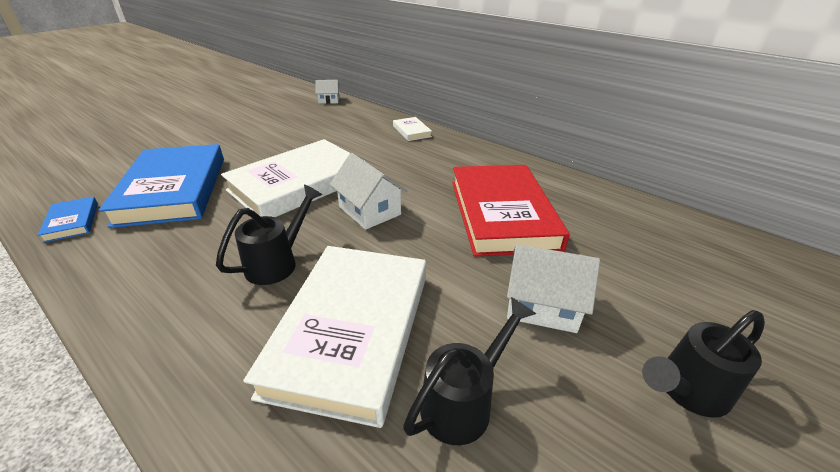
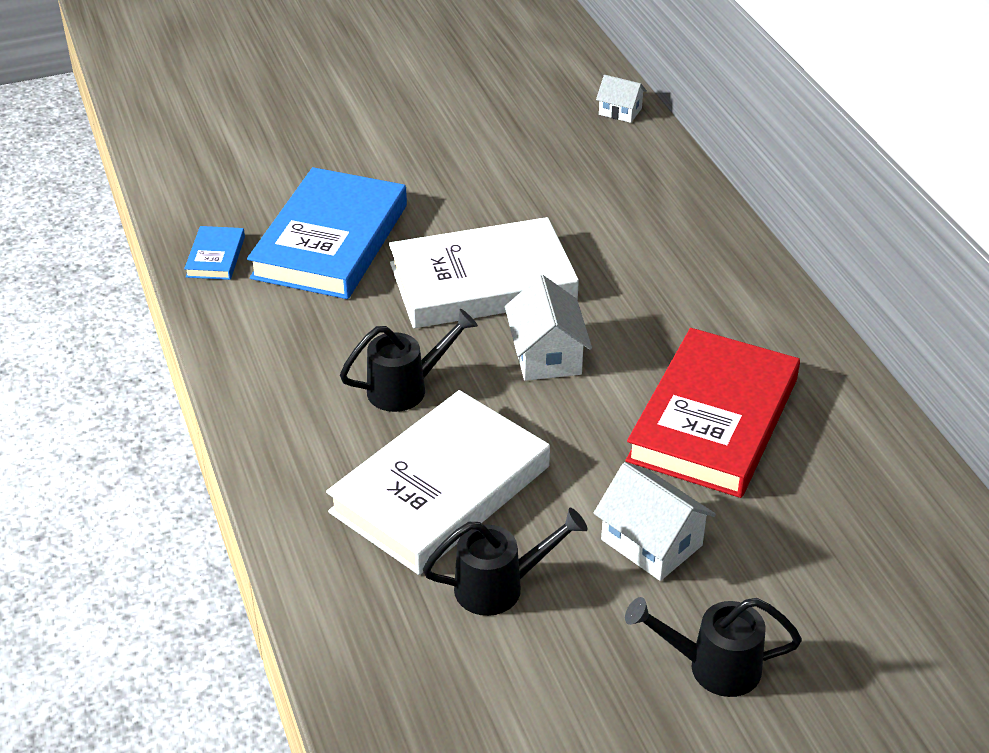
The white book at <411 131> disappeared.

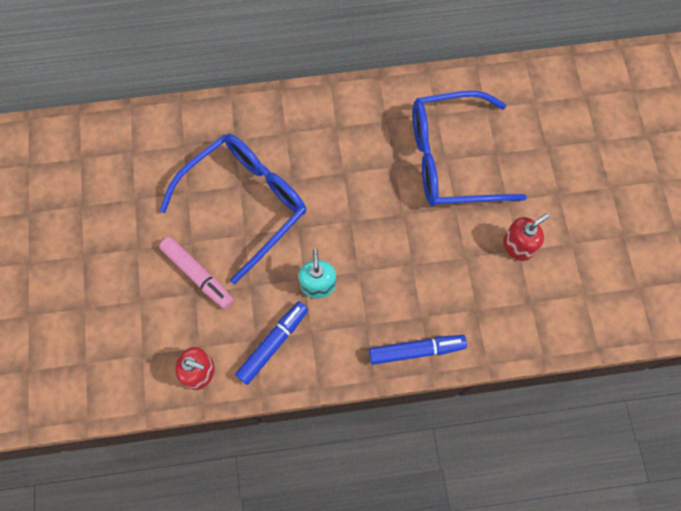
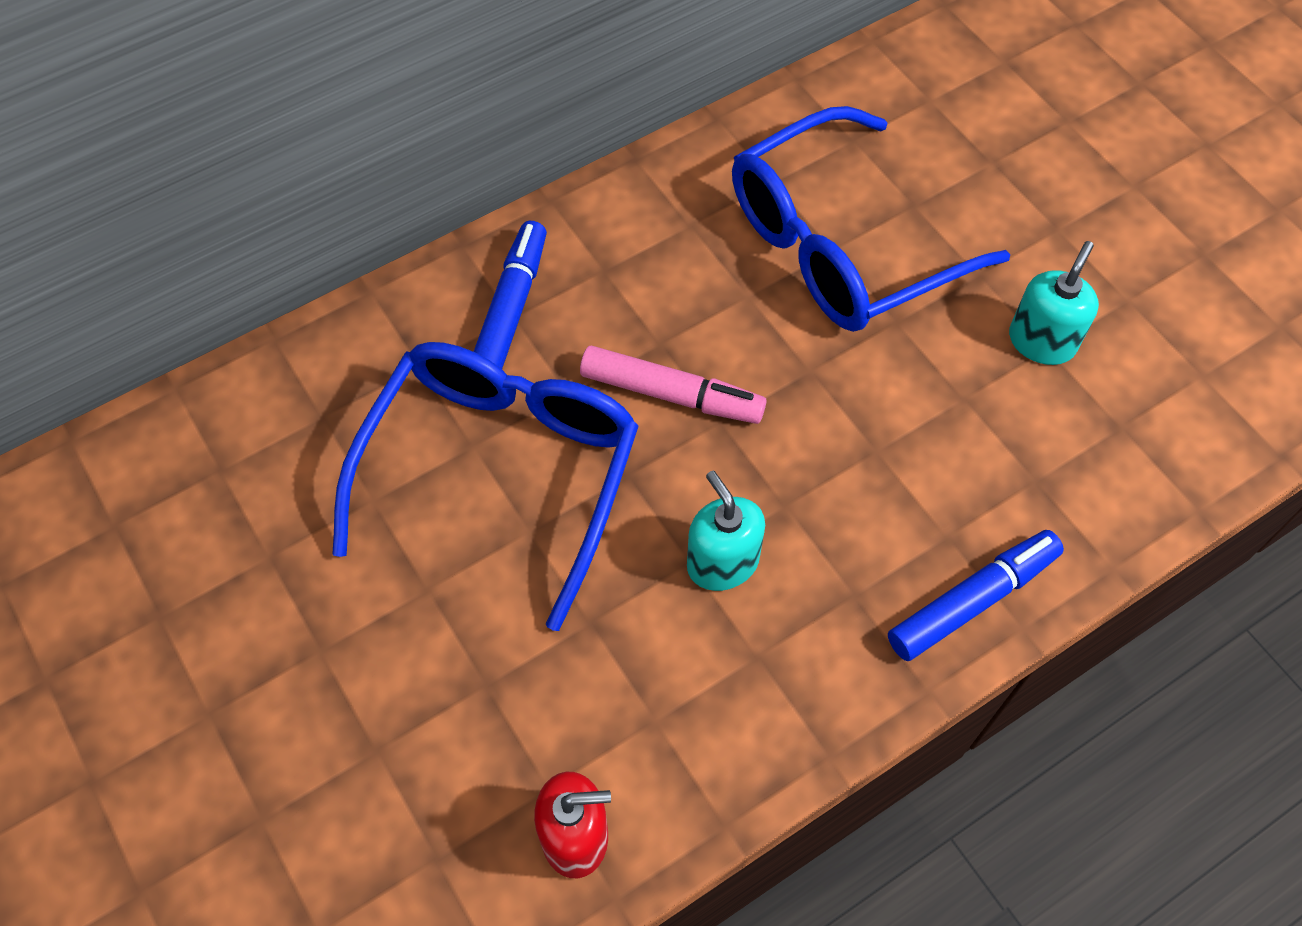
The blue marker moved from <272 344> to <510 309>. The pink marker moved from <197 274> to <671 394>. The red soap dispenser at <518 246> became the turquoise soap dispenser at <1041 341>.

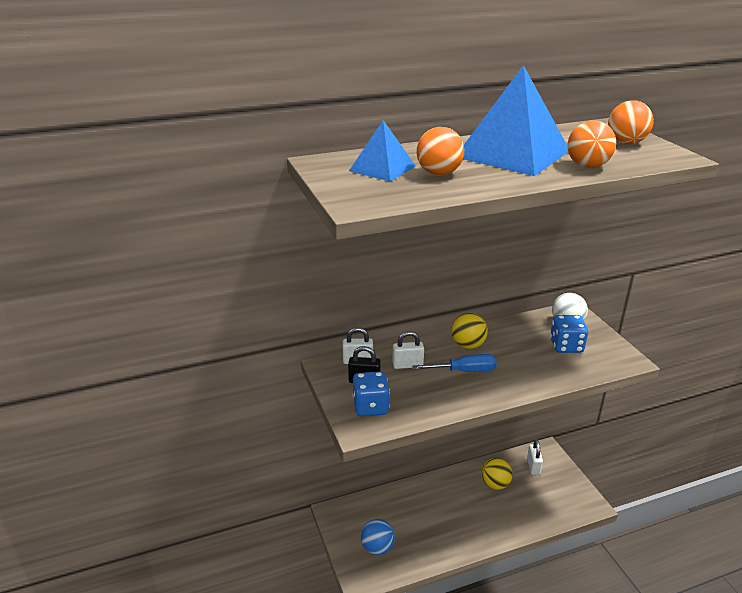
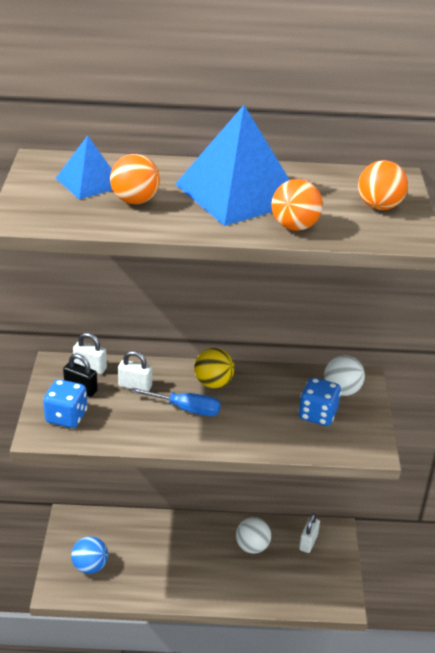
The yellow ball at <495 484> became the white ball at <252 547>.

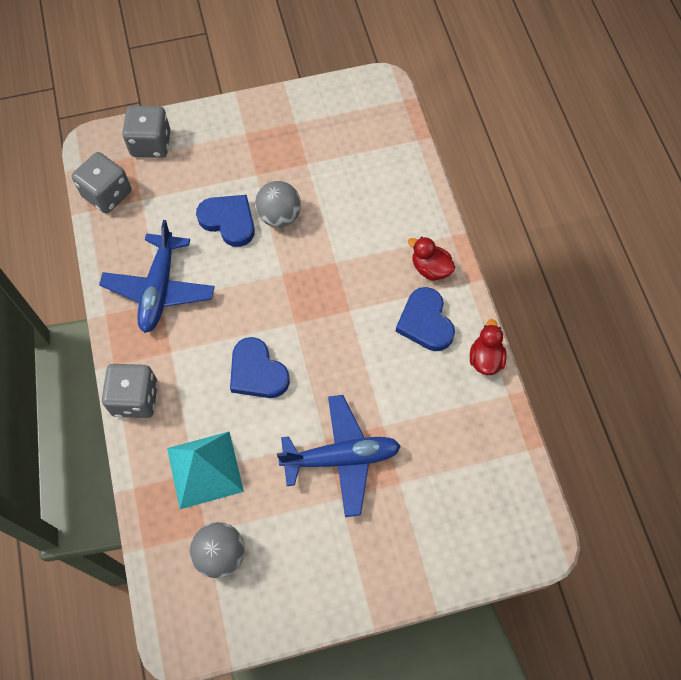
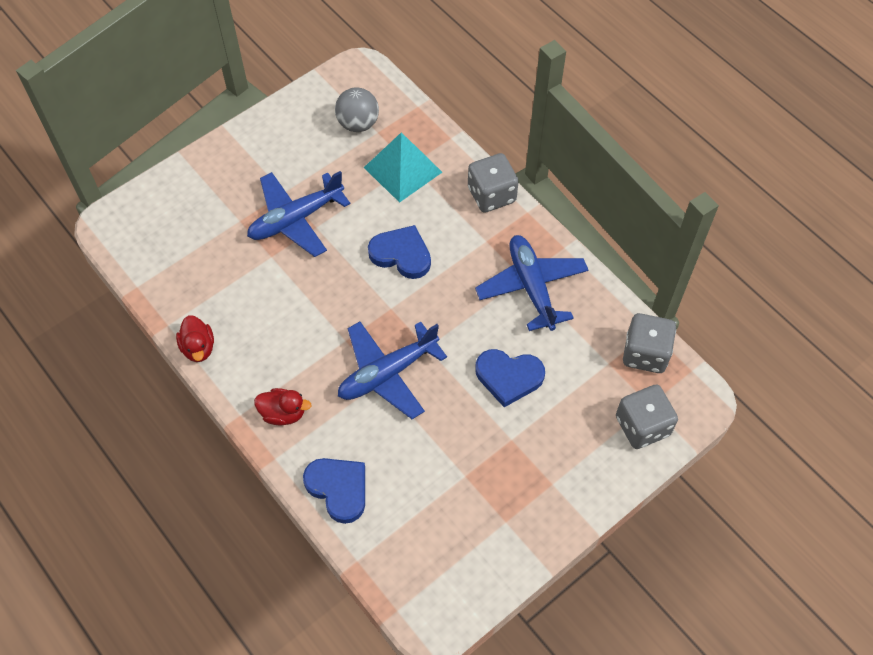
The blue heart moved from <425 322> to <338 489>. The blue plane at <387 373> appeared. The grey ball at <279 216> disappeared.

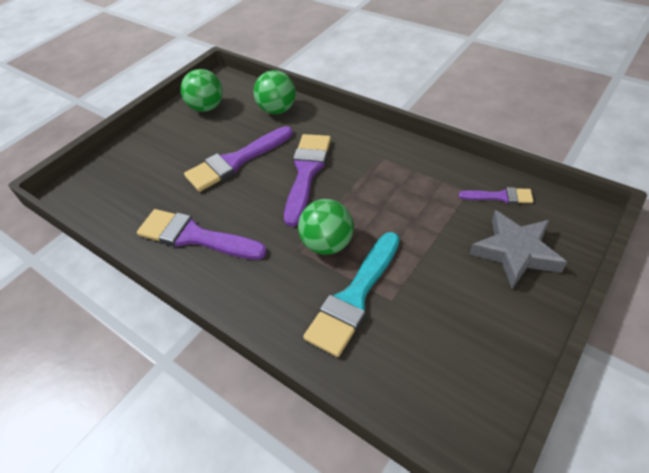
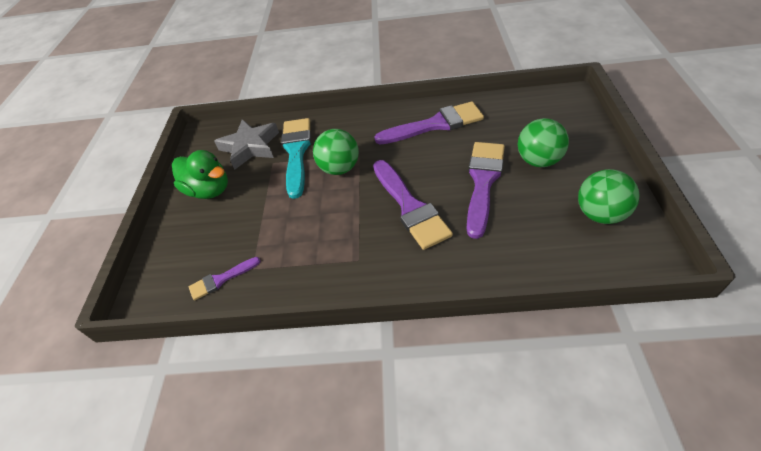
The green duck at <209 190> appeared. The grey star moved from <515 252> to <250 147>. The green ball moved from <277 110> to <538 160>.

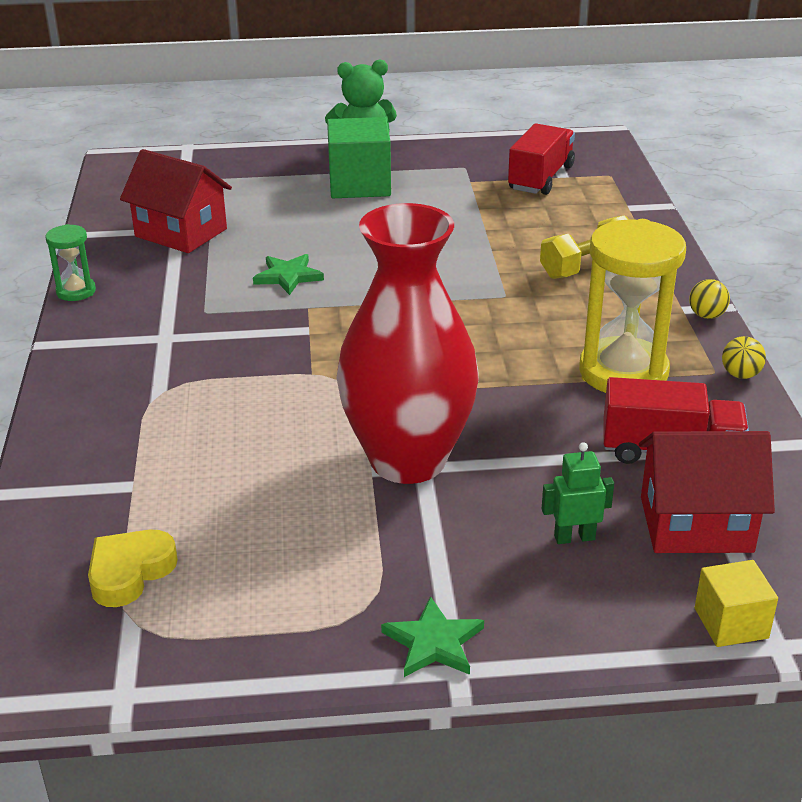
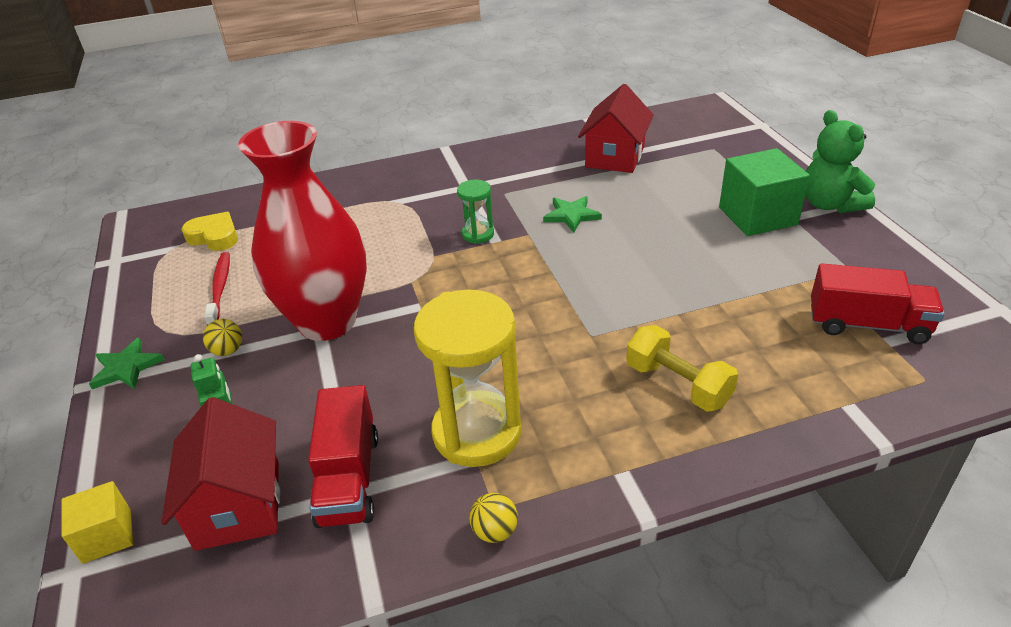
The yellow ball moved from <706 315> to <228 350>. The red toothbrush at <220 288> appeared. The green hourglass moved from <76 291> to <478 234>.

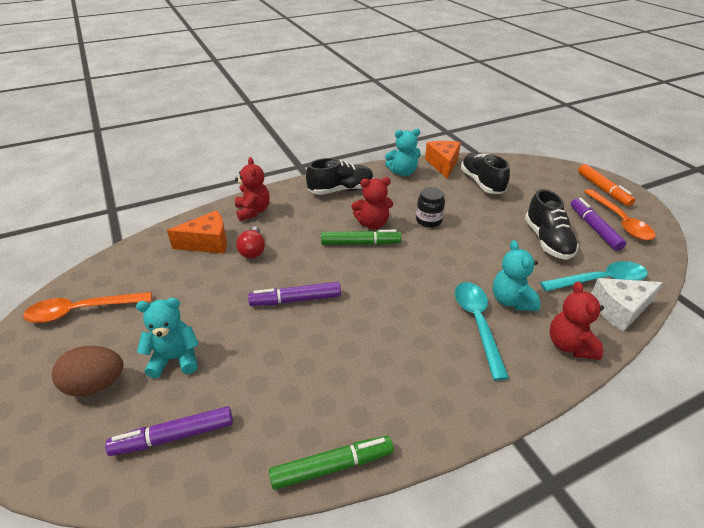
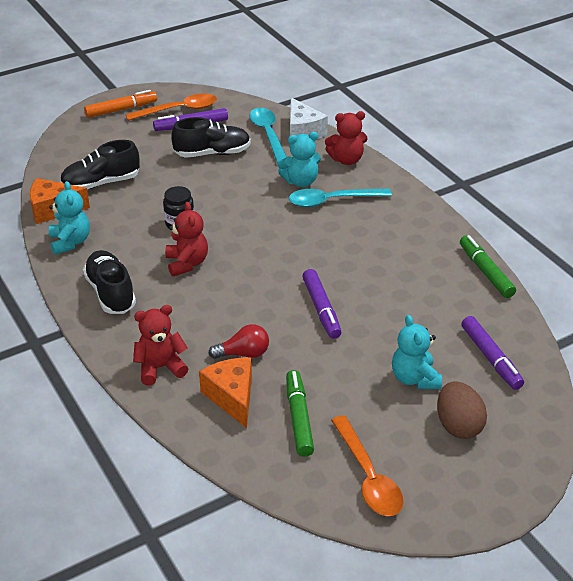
The green marker moved from <360 243> to <299 418>.

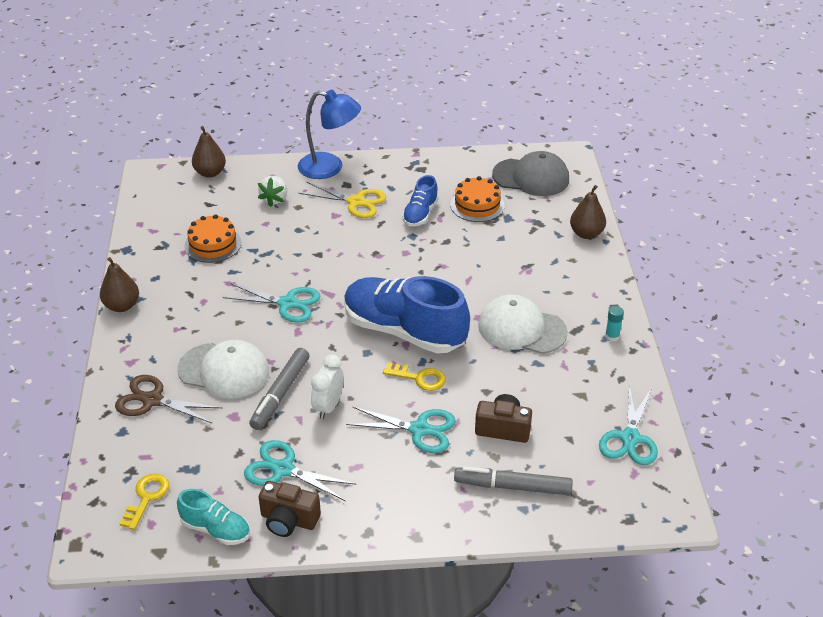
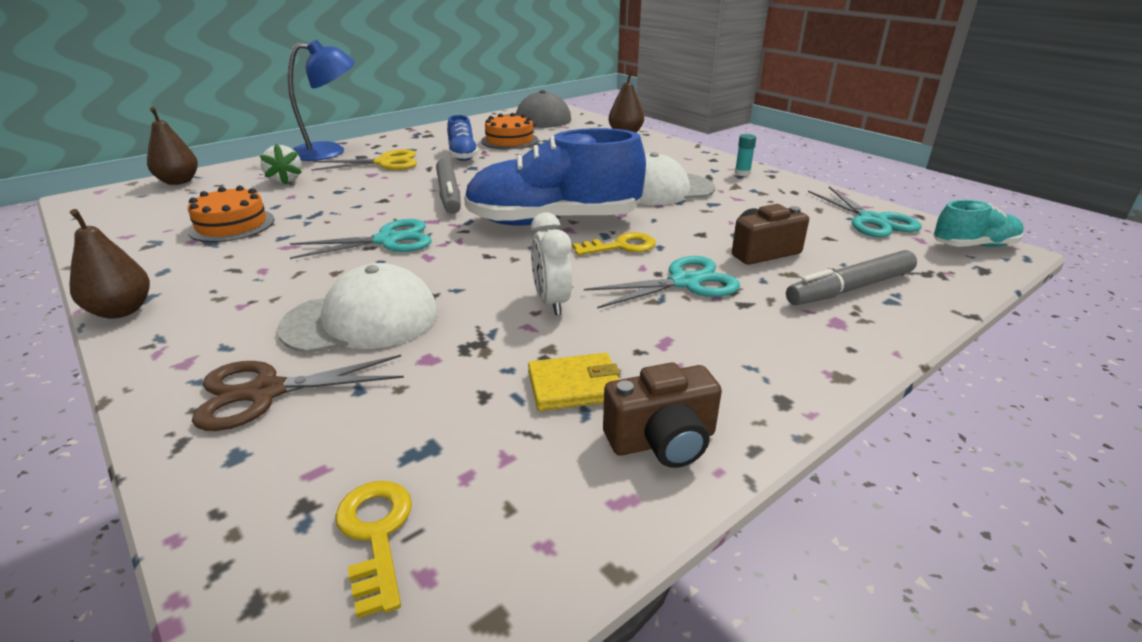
The grey marker moved from <280 394> to <449 194>. The turquoise scissors at <283 469> was replaced by the yellow wallet at <574 386>. The turquoise shoe moved from <216 529> to <973 246>.

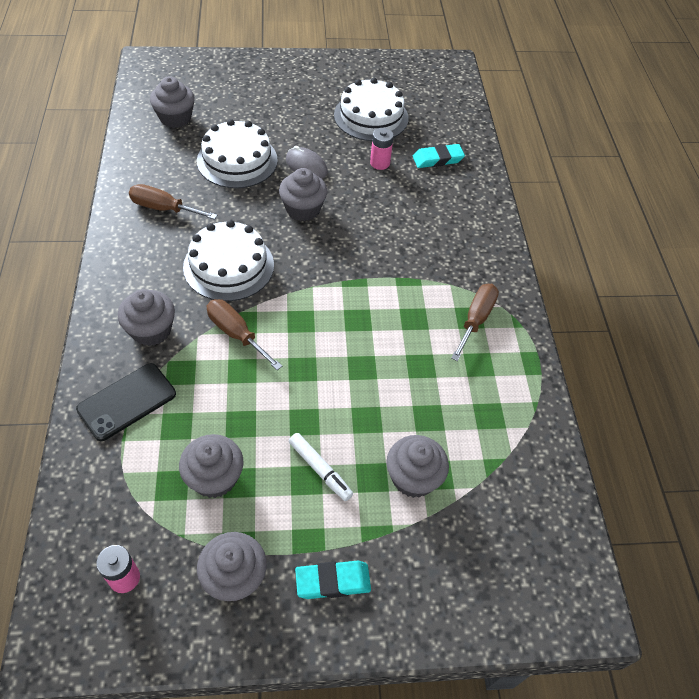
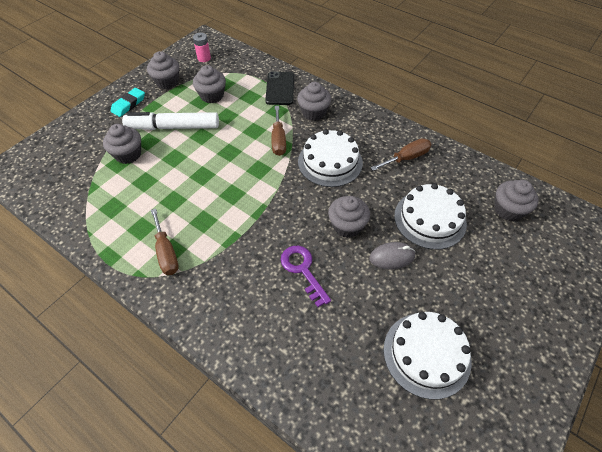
The white marker at <320 469> changed to 1.92 times the size. The brown screwdriver at <236 334> turned 90 degrees clockwise. The purple key at <302 270> appeared. The pink battery at <380 163> disappeared. The turquoise eraser at <437 159> disappeared.

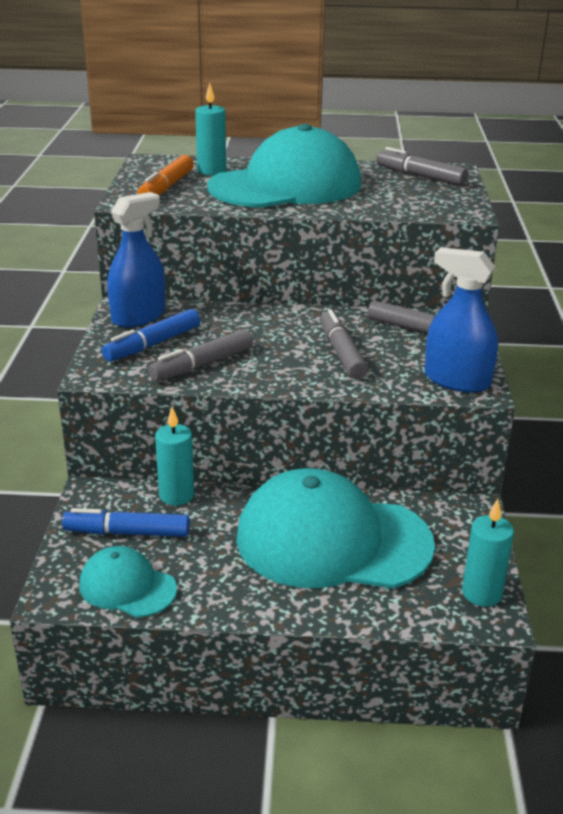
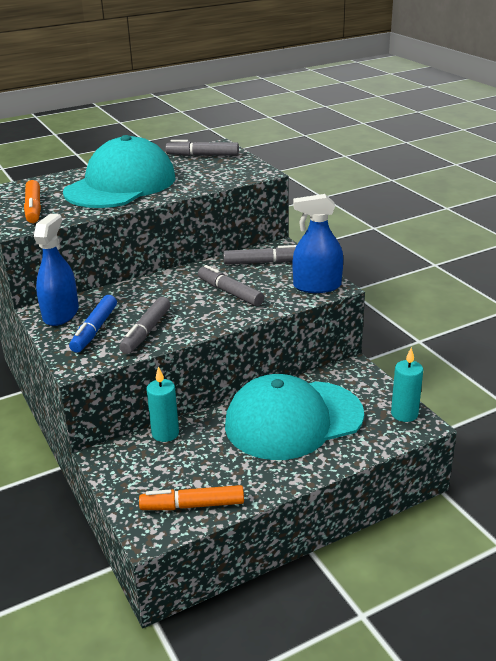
The turquoise cap at <127 587> was replaced by the orange marker at <192 505>. The blue marker at <127 533> disappeared. The turquoise candle at <211 171> disappeared.

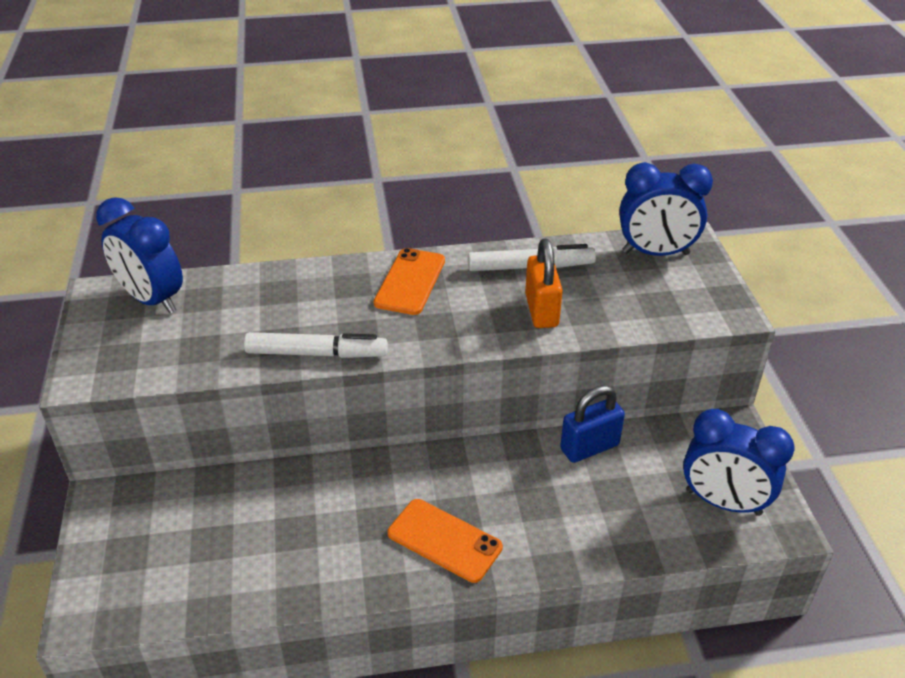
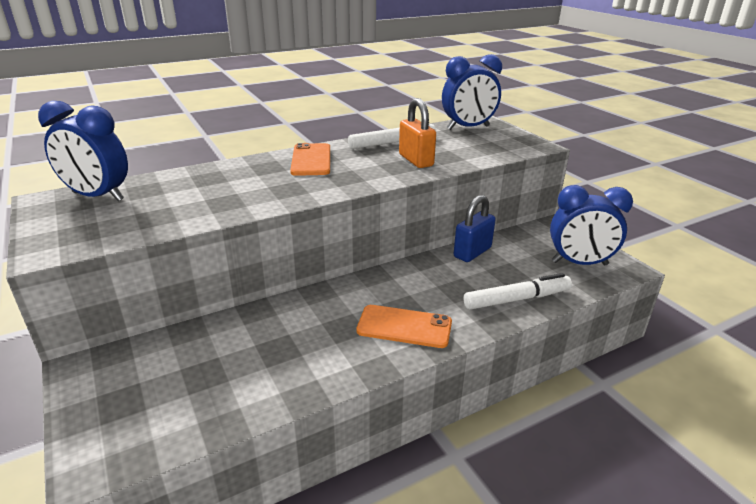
The white marker moved from <316 353> to <517 299>.

